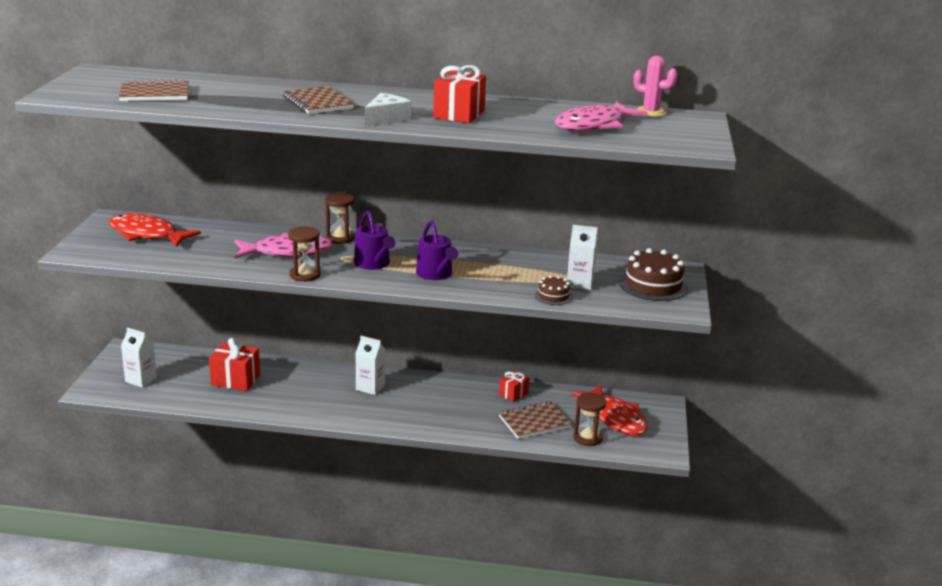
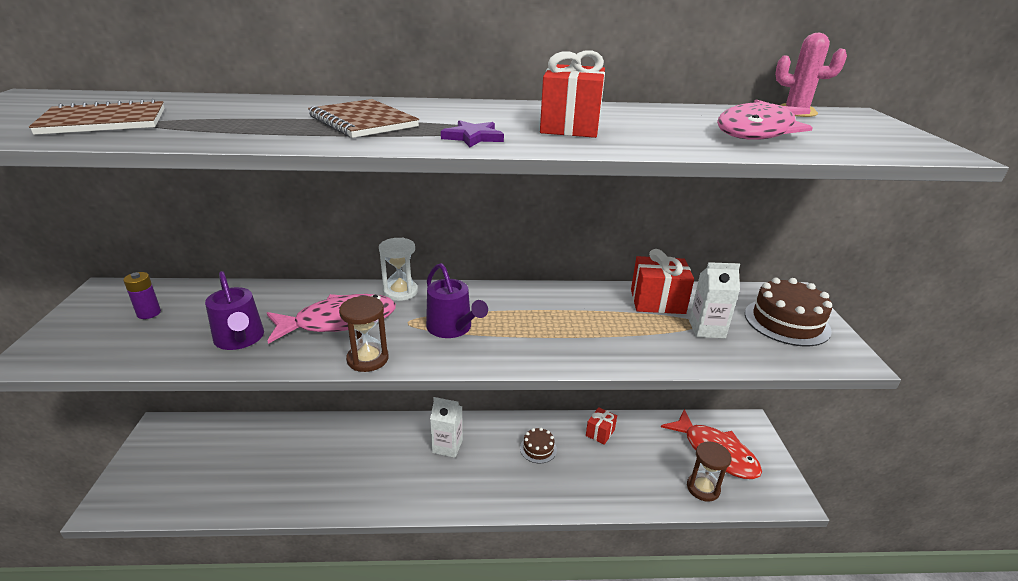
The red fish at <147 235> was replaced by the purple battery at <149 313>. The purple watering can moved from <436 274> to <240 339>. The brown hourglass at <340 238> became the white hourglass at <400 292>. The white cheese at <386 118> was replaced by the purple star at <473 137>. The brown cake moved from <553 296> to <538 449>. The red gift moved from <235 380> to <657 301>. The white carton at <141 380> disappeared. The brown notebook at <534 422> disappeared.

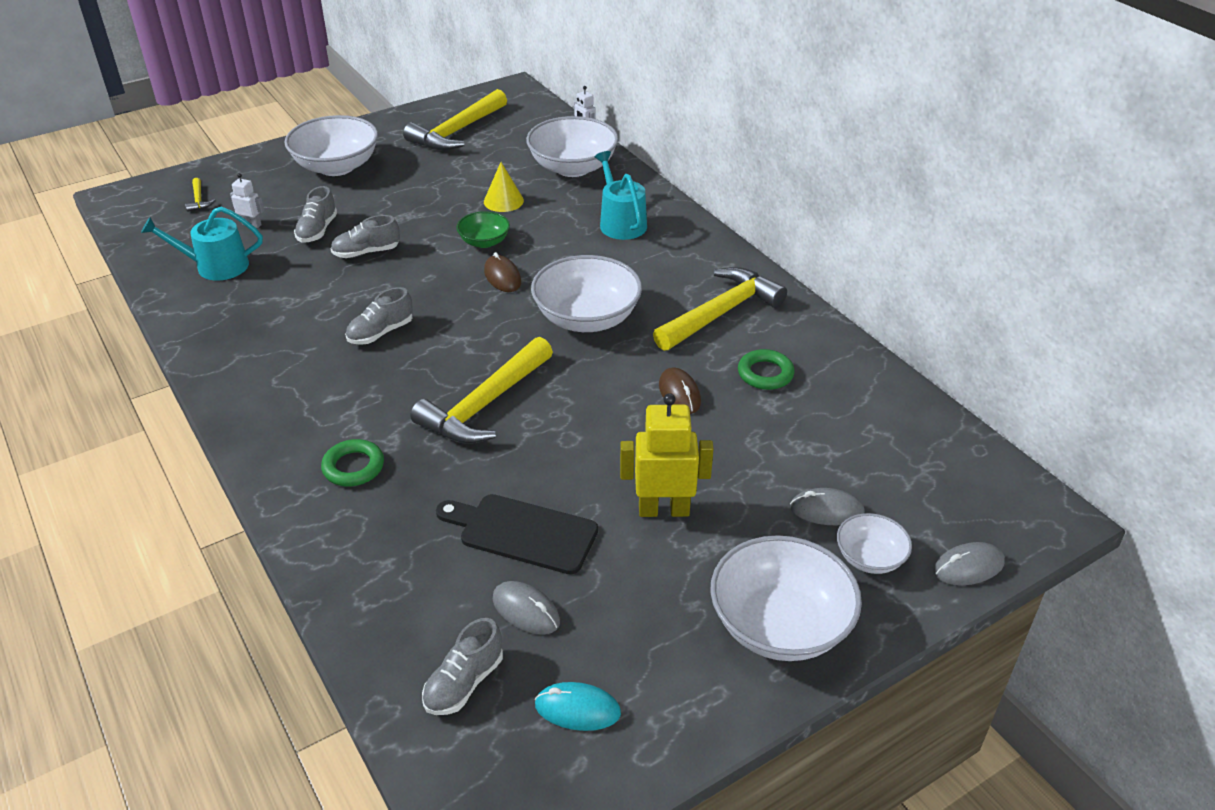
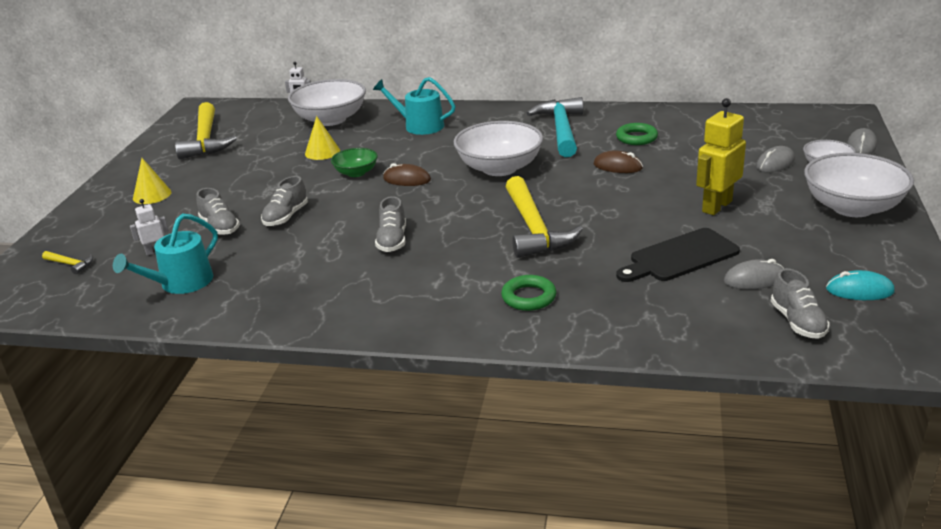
The white bowl at <336 167> was replaced by the yellow cone at <152 195>. The yellow hammer at <720 313> became the turquoise hammer at <561 130>. The turquoise mouse at <577 709> turned 45 degrees clockwise.

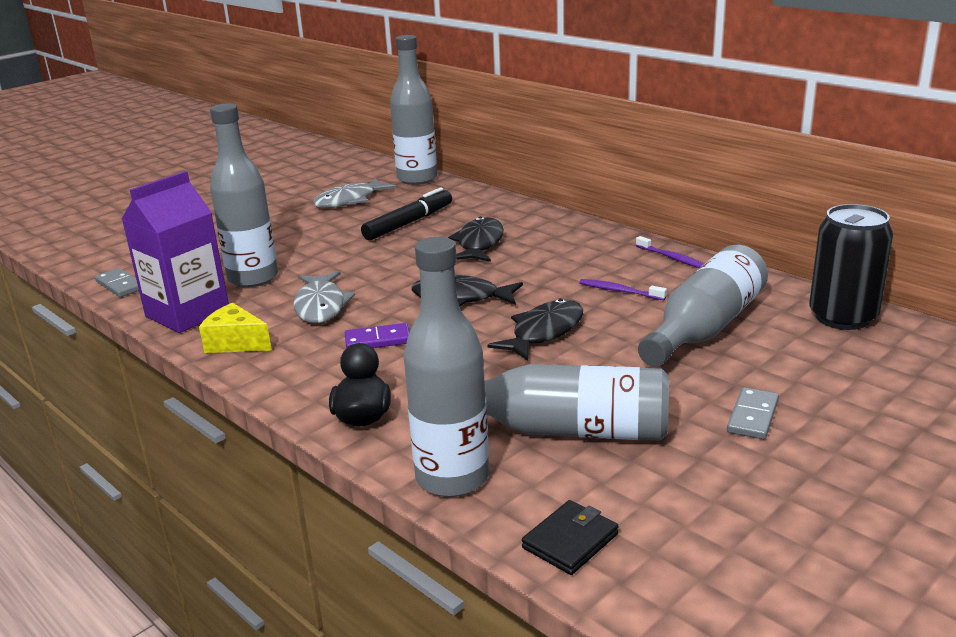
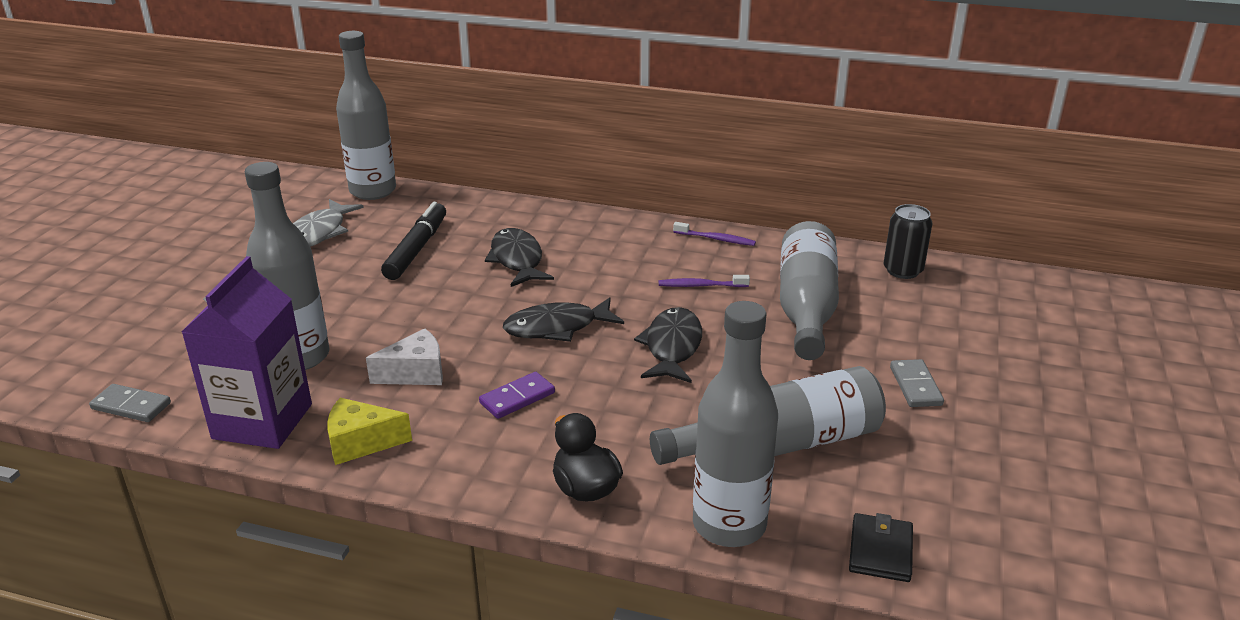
The grey fish at <321 306> was replaced by the white cheese at <415 373>. The black can at <842 317> changed to 0.66 times the size.

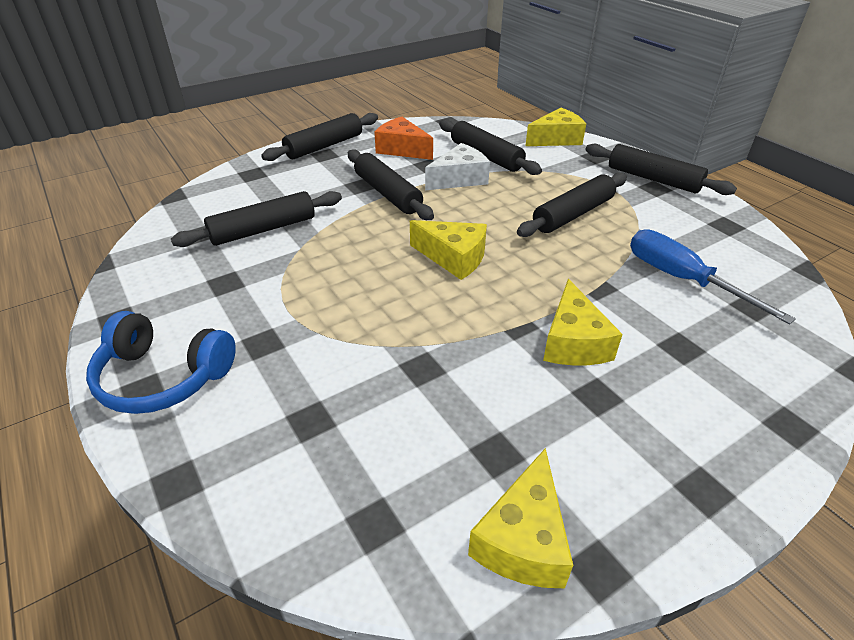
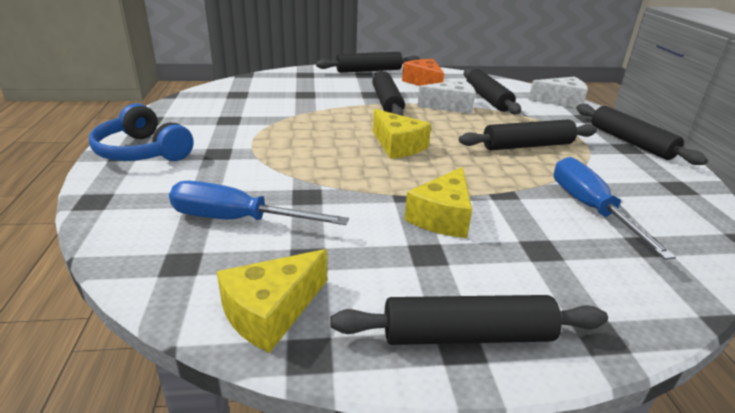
The blue screwdriver at <238 220> appeared. The black rolling pin moved from <263 229> to <467 335>. The yellow cheese at <556 139> became the white cheese at <561 101>.

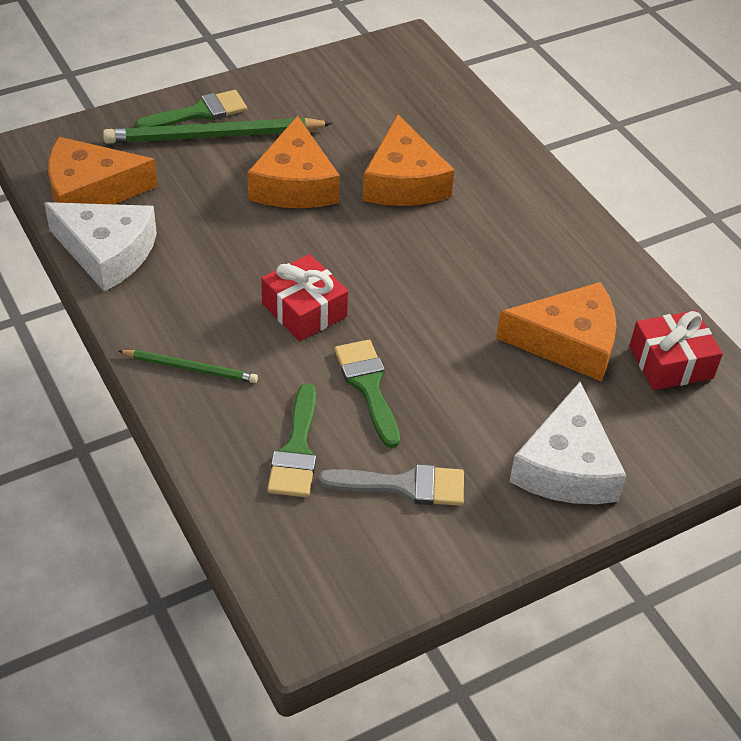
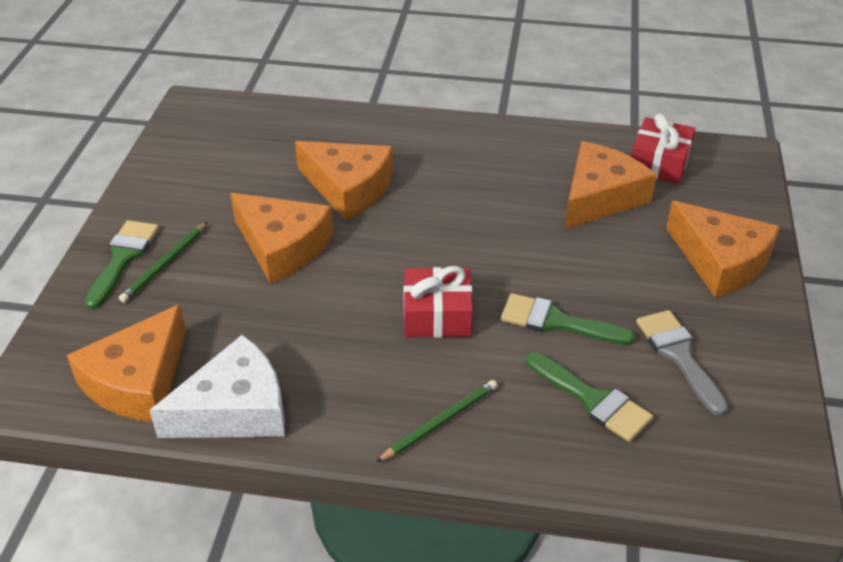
The green pencil at <213 136> changed to 0.54 times the size. The grey brush at <404 485> turned 60 degrees counterclockwise. The white cheese at <566 466> became the orange cheese at <720 261>.

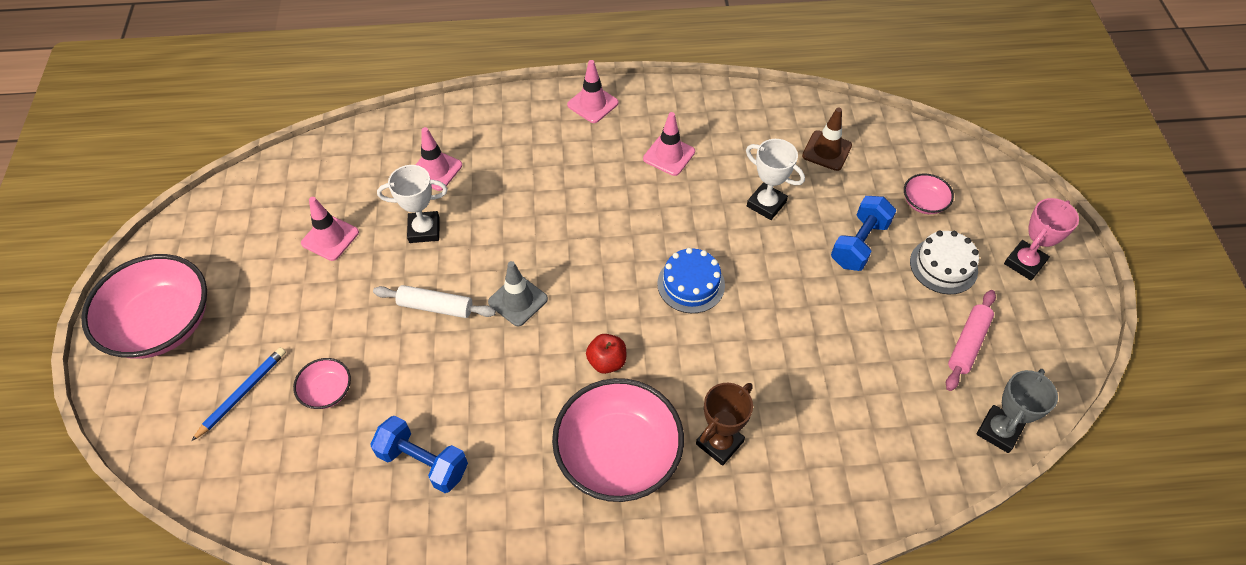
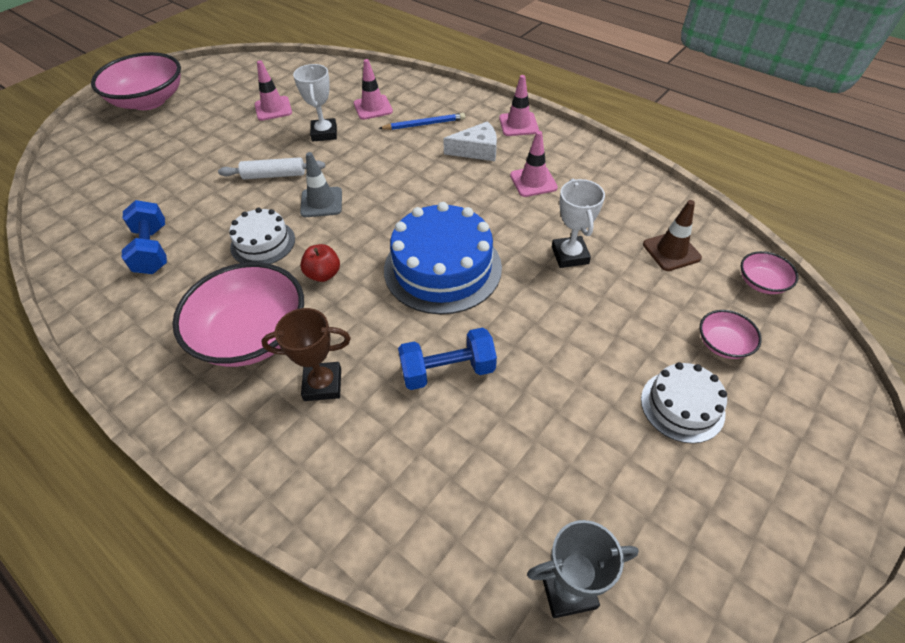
The white rolling pin at <436 307> turned 60 degrees counterclockwise. The white cake at <263 243> appeared. The white trophy at <424 230> turned 45 degrees clockwise. The blue pencil moved from <242 393> to <424 124>. The blue cake at <691 284> changed to 1.76 times the size. The blue dumbbell moved from <859 244> to <447 371>. The white cheese at <477 150> appeared. The pink bowl moved from <327 391> to <761 283>. The pink rolling pin at <968 344> disappeared. The pink trophy at <1024 263> disappeared.

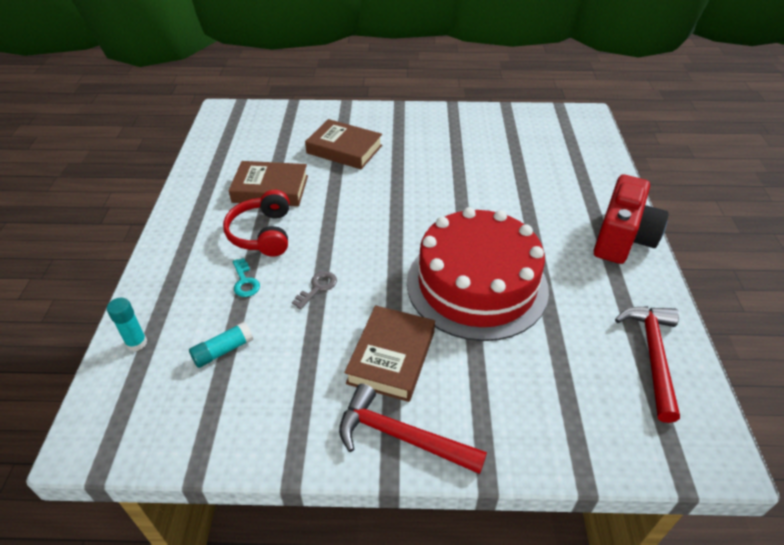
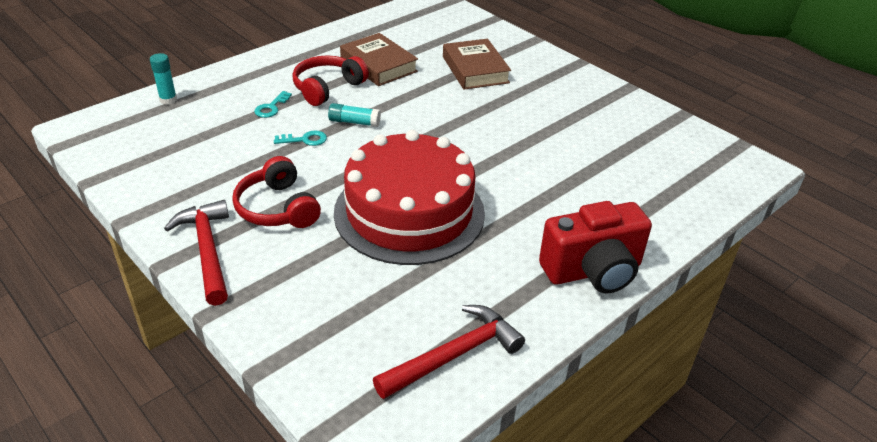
The brown book at <391 357> was replaced by the red headphones at <277 208>. The grey key at <317 288> became the turquoise key at <305 140>. The turquoise glue stick moved from <223 351> to <354 122>.

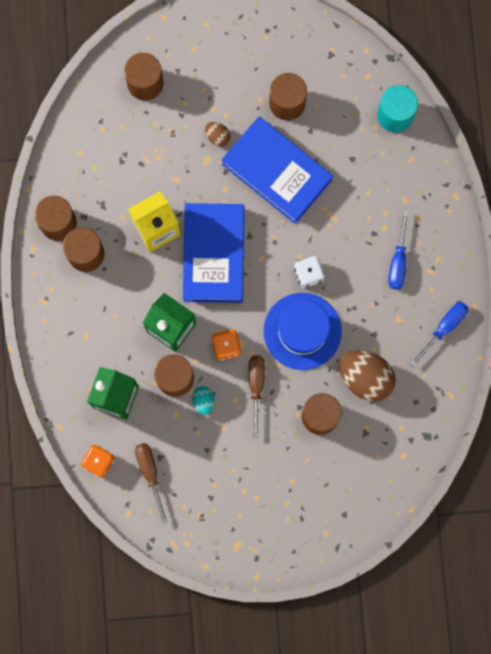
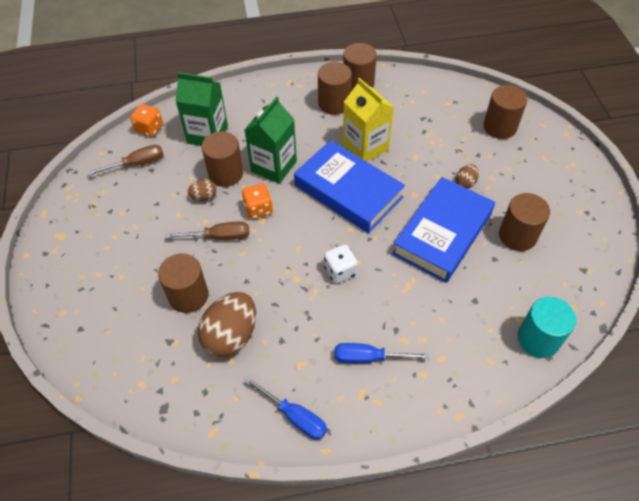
The turquoise egg at <203 401> became the brown egg at <204 196>. The blue book at <214 254> turned 45 degrees clockwise. The blue hat at <302 331> disappeared.

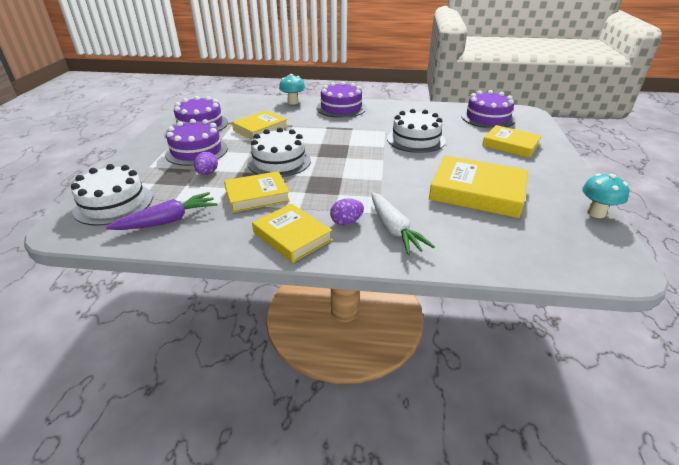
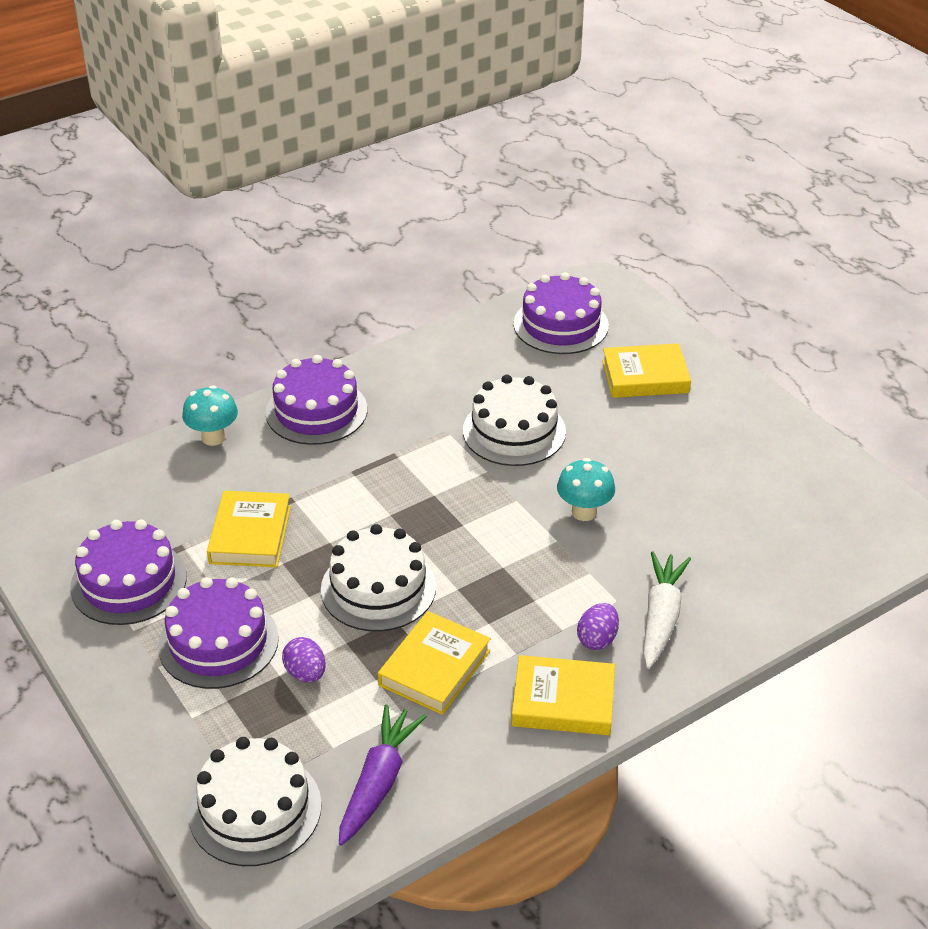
The turquoise mushroom moved from <596 213> to <584 512>. The white carrot at <394 230> turned 105 degrees counterclockwise. The yellow book at <477 192> disappeared.

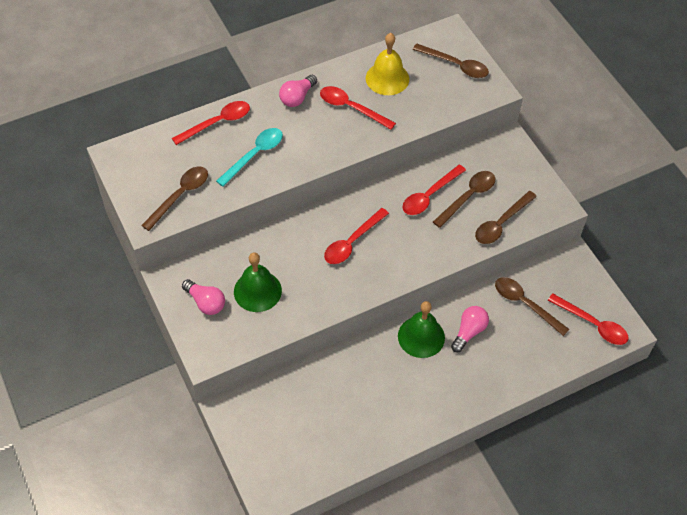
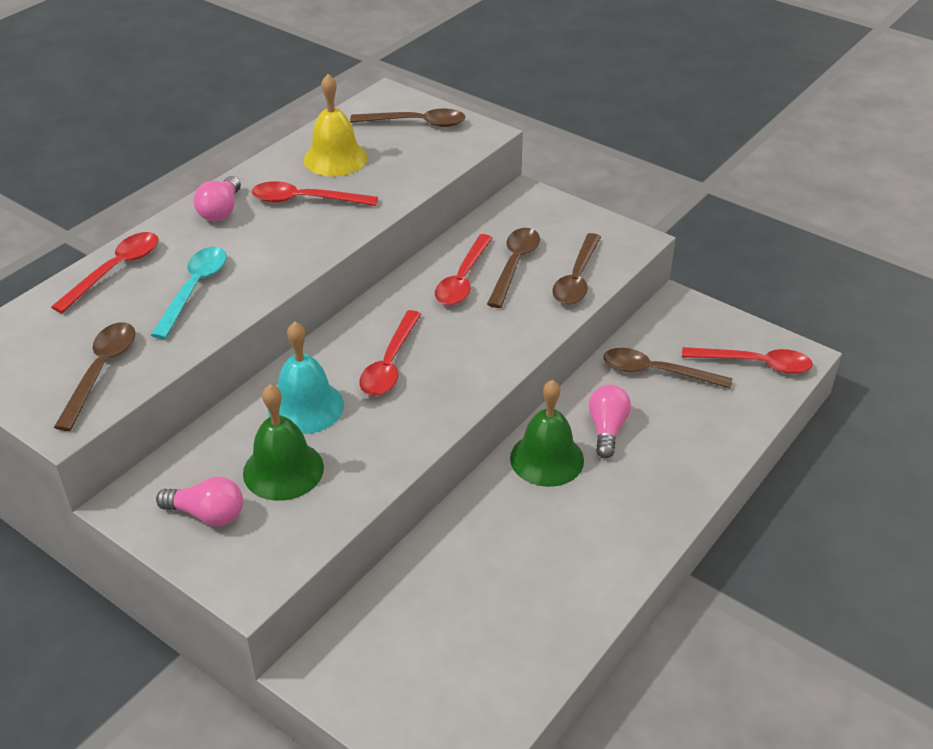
The turquoise bell at <305 406> appeared.

